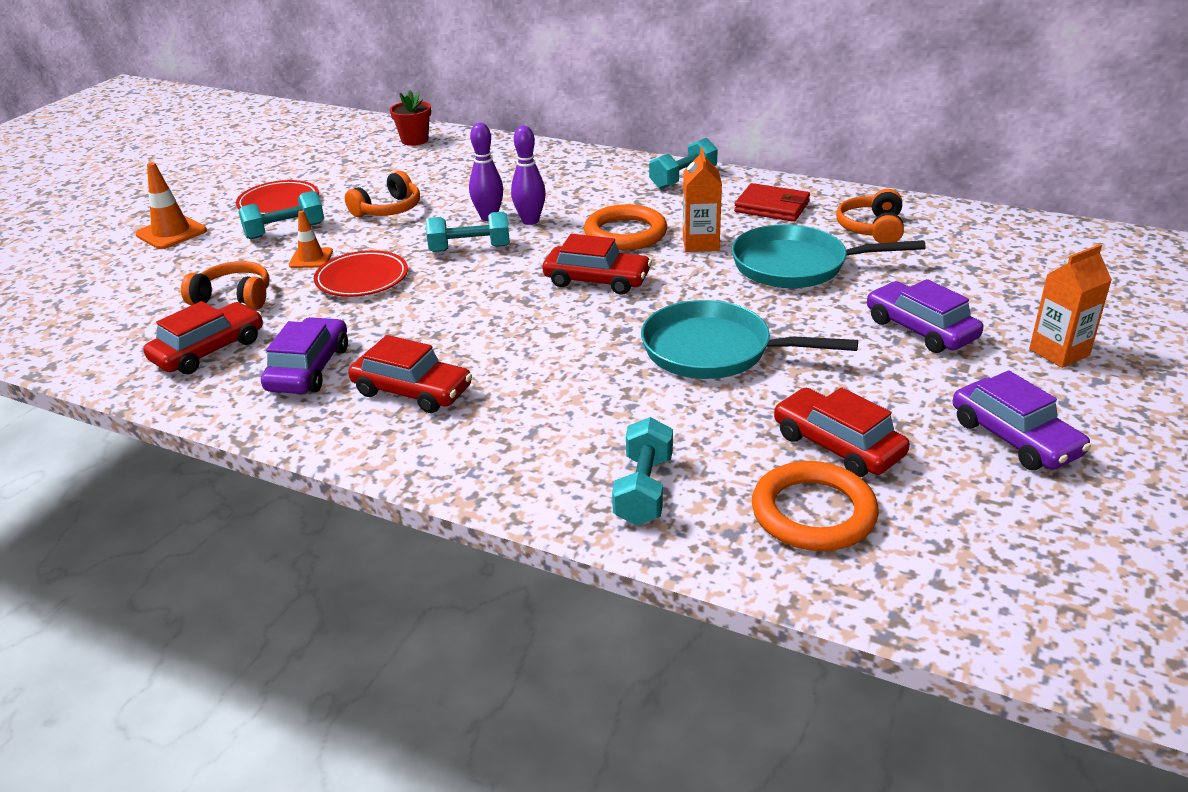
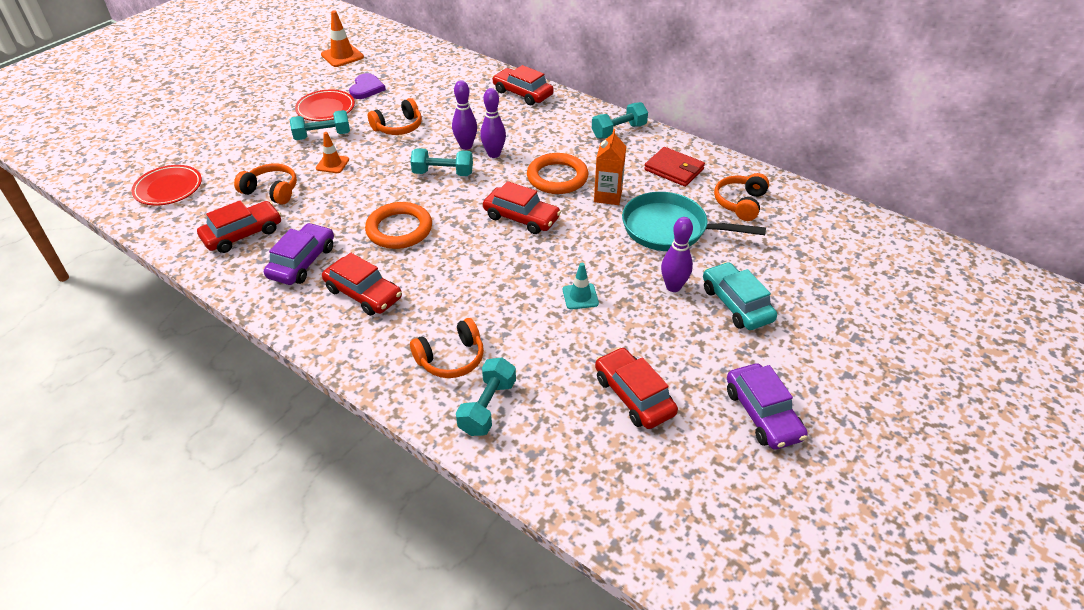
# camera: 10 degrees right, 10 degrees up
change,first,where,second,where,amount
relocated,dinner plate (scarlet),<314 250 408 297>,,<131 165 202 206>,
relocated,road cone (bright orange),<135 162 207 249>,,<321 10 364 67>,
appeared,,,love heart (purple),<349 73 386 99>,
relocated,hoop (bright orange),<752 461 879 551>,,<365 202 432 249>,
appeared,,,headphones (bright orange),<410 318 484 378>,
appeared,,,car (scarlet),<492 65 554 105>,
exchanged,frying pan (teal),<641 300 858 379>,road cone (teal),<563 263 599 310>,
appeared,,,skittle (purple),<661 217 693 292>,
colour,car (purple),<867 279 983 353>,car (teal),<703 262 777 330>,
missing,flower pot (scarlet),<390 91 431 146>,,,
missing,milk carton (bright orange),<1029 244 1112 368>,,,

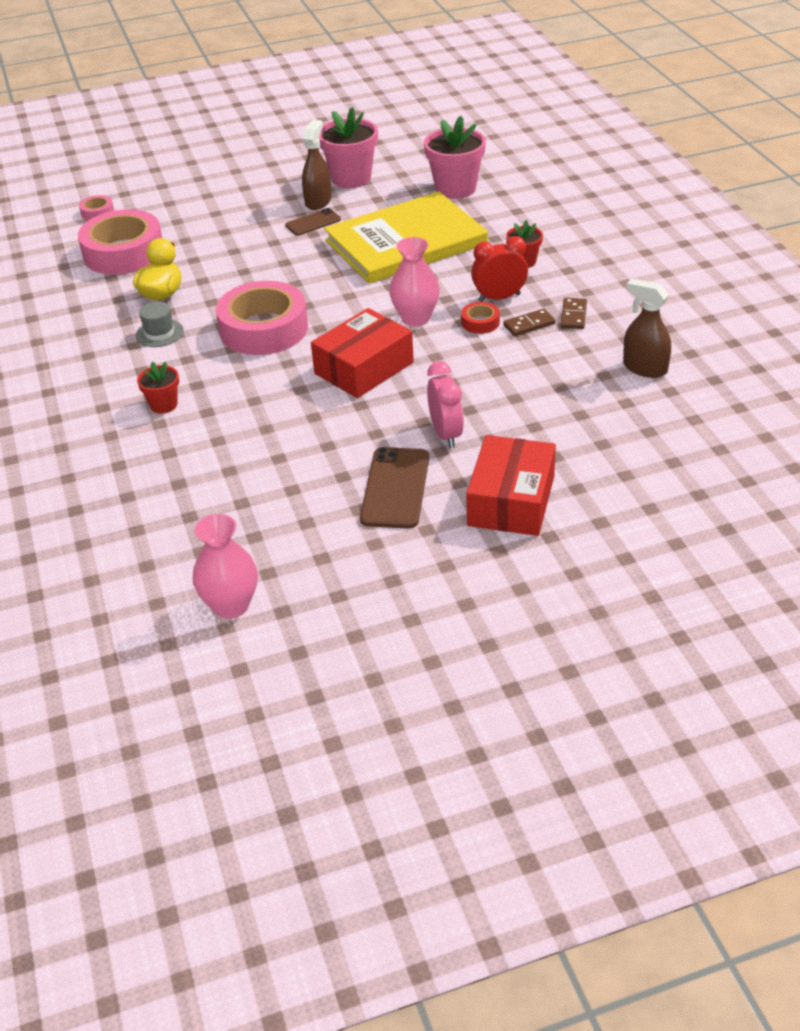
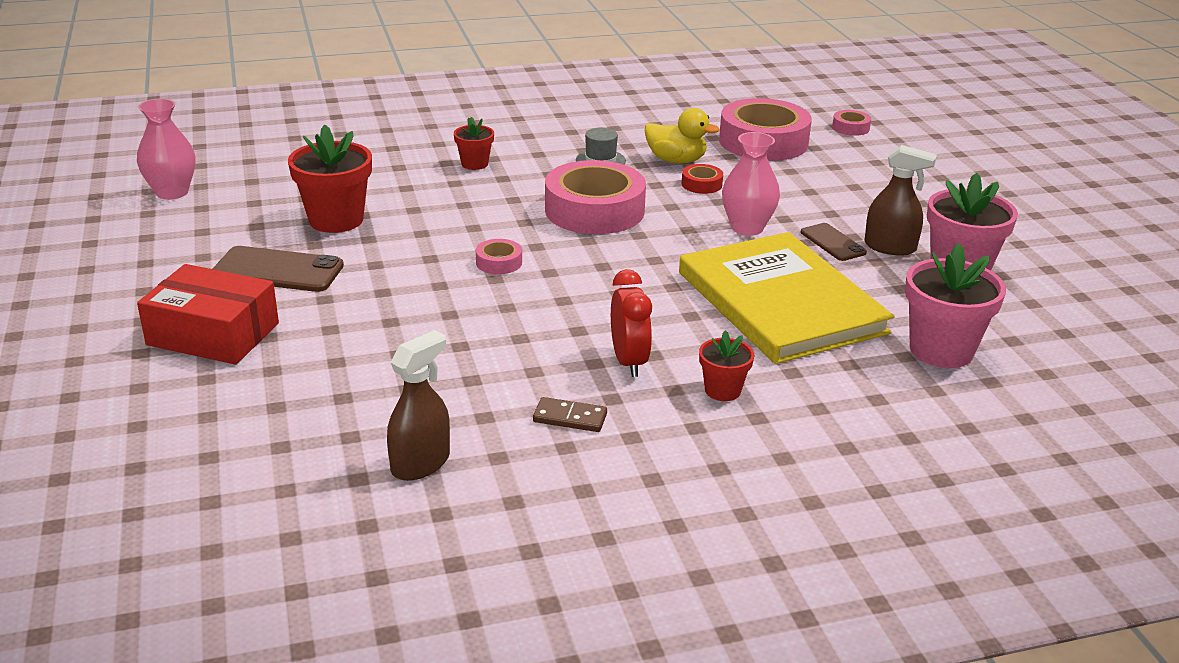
# camera: 90 degrees right, 10 degrees down
change,first,where,second,where,amount
appeared,,,flower pot (scarlet),<288 125 372 233>,
exchanged,box (scarlet),<311 308 414 398>,tape (rosy),<476 239 522 274>,
relocated,tape (scarlet),<461 302 500 334>,,<682 164 723 194>,
relocated,flower vase (rosy),<389 237 440 326>,,<722 132 780 236>,
missing,alarm clock (rosy),<427 361 464 448>,,,
missing,domino piece (dark brown),<503 309 556 336>,,,

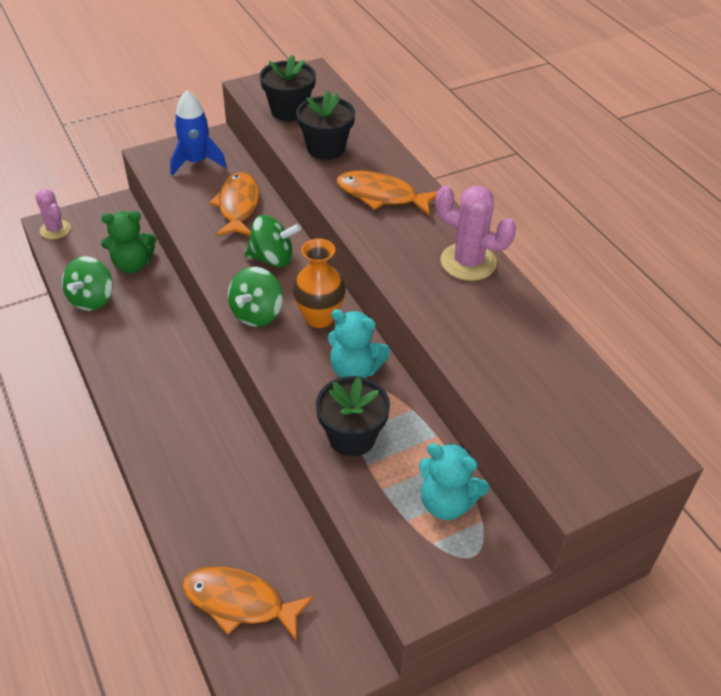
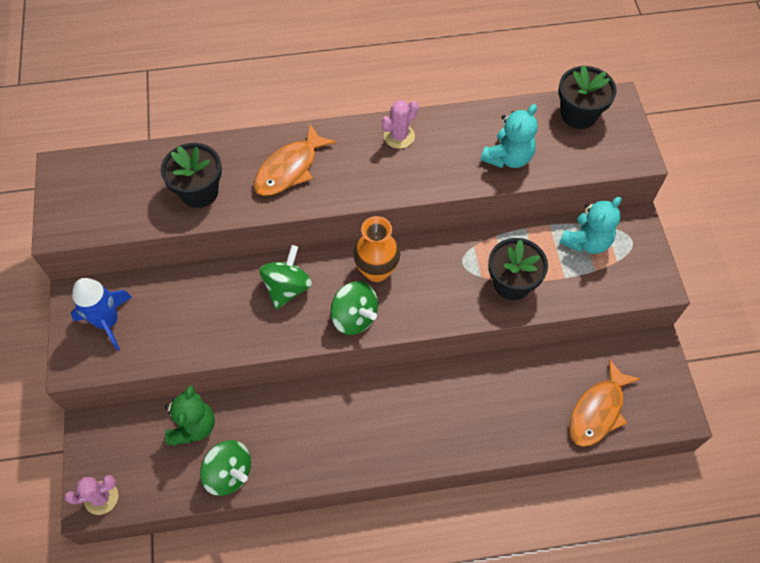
# camera: 70 degrees left, 15 degrees up
change,first,where,second,where,amount
size,saguaro cactus (rosy),<436 185 516 281>,,<381 100 418 149>,x0.65
relocated,teddy bear (teal),<328 309 390 378>,,<481 104 538 168>,
relocated,flower pot (jet-black),<260 55 316 121>,,<558 65 616 129>,
missing,fish figure (bright orange),<209 172 259 236>,,,

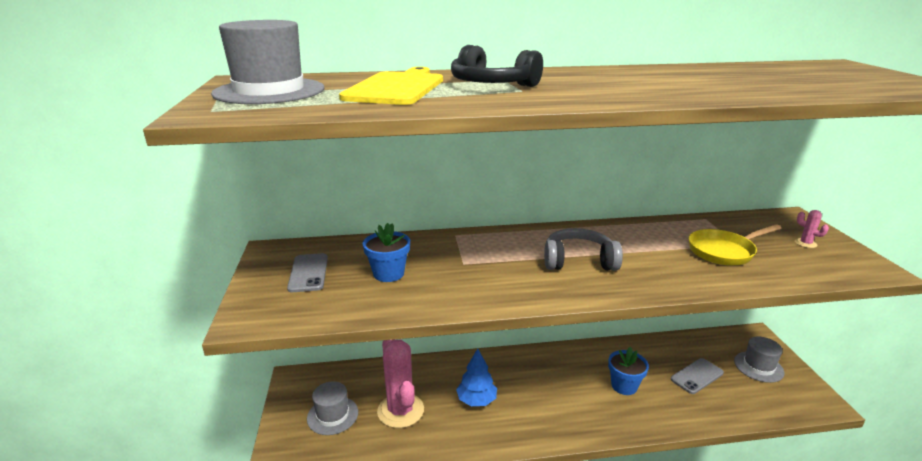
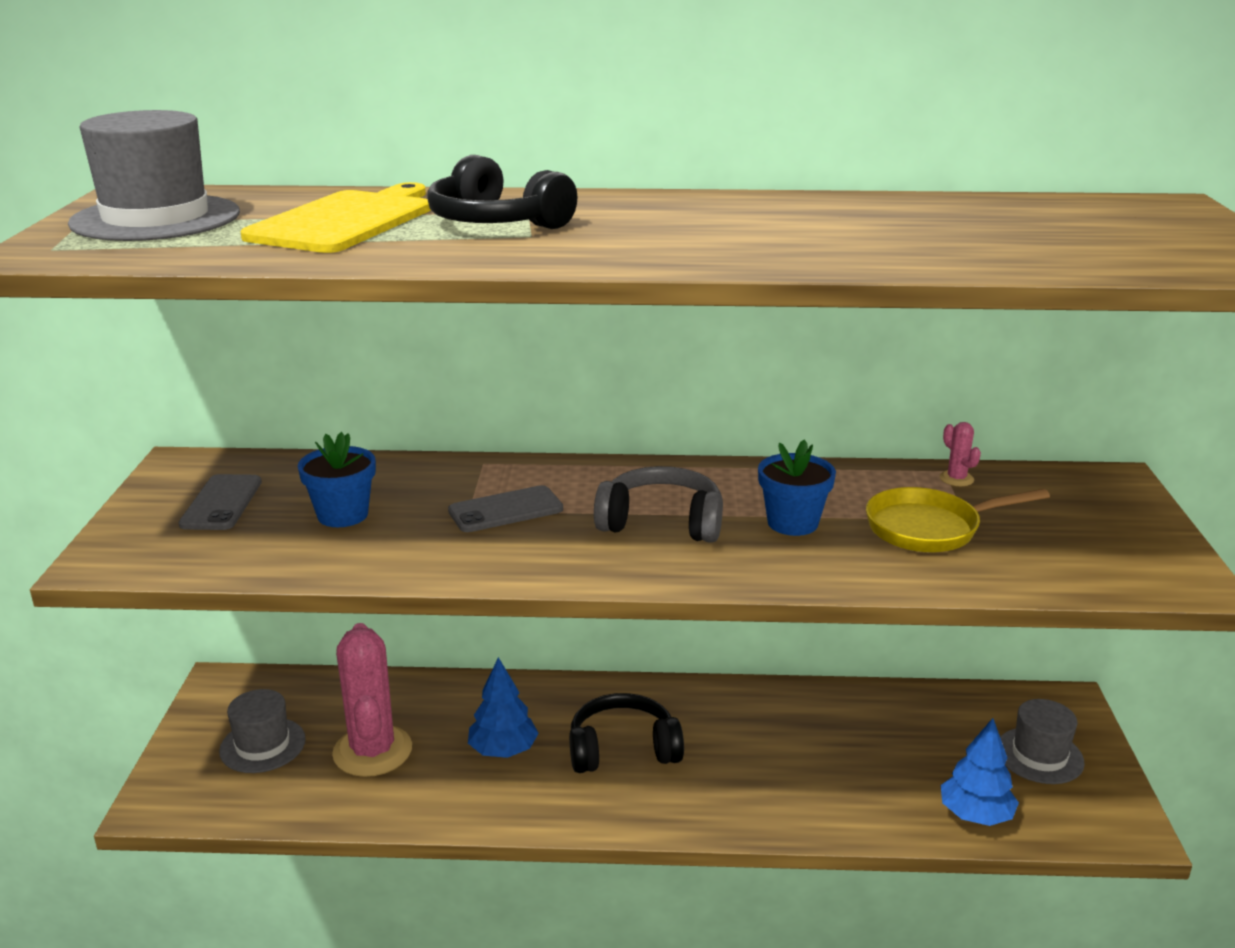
# camera: 10 degrees right, 0 degrees up
change,first,where,second,where,amount
relocated,mobile phone (grey),<671 358 724 394>,,<448 485 563 532>,
appeared,,,headphones (jet-black),<569 693 684 773>,
relocated,flower pot (cobalt),<608 347 649 395>,,<758 439 836 536>,
relocated,saguaro cactus (rosy),<795 210 829 248>,,<940 422 981 486>,
appeared,,,fir tree (cobalt),<941 718 1019 826>,

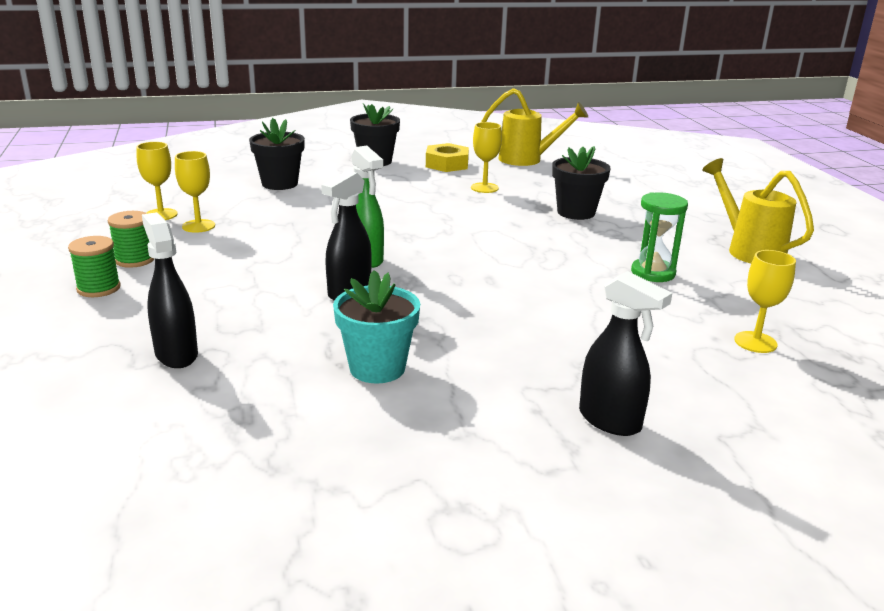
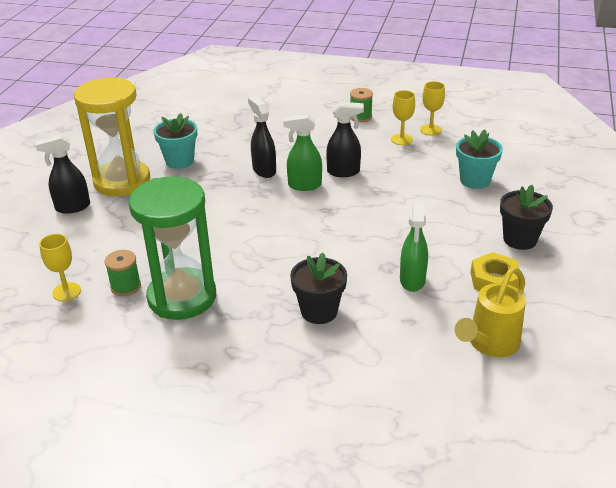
# camera: 120 degrees right, 10 degrees up
change,first,where,second,where,amount
appeared,,,sandglass (bright yellow),<74 77 150 196>,
relocated,spool (emerald),<68 236 121 297>,,<104 250 141 296>,
size,sandglass (emerald),<631 192 688 282>,,<128 176 216 320>,x1.94
relocated,spray bottle (jet-black),<142 212 198 368>,,<326 102 364 177>,
exchanged,goblet (bright yellow),<471 122 502 193>,spray bottle (emerald),<400 201 428 292>,
colour,flower pot (jet-black),<249 118 305 190>,flower pot (teal),<456 129 503 189>,
missing,watering pot (bright yellow),<702 158 814 264>,,,

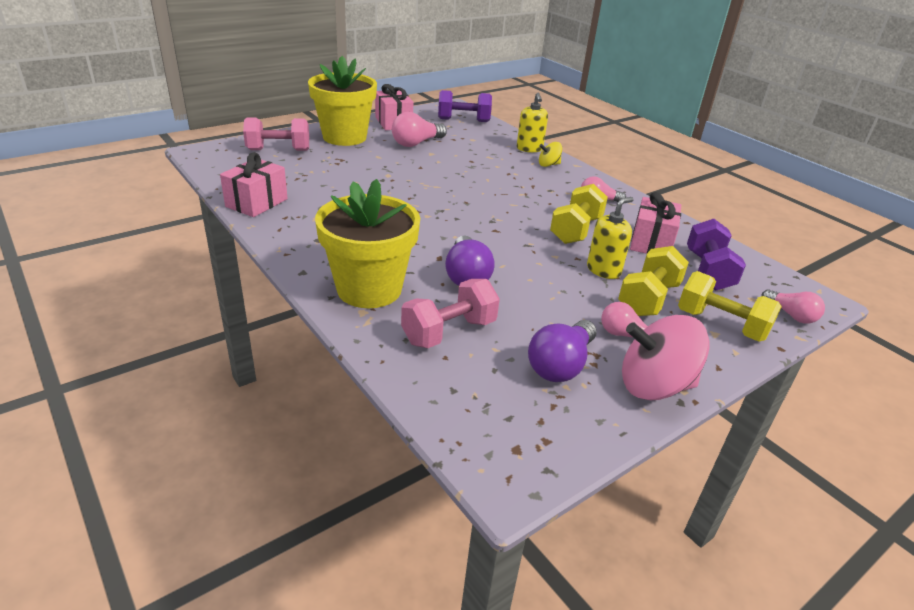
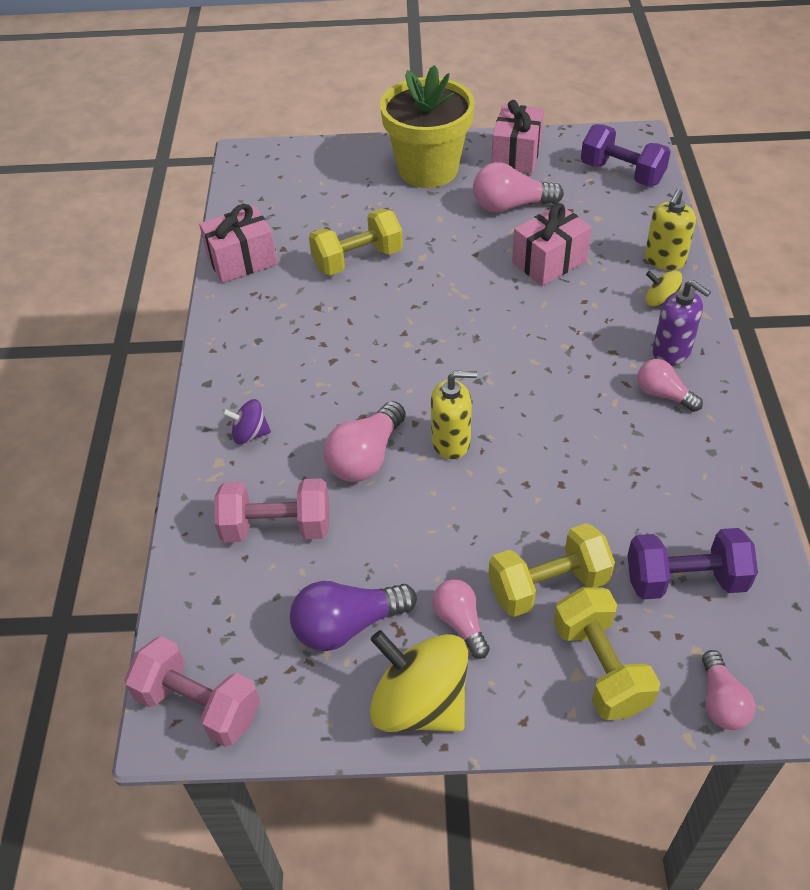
# camera: 40 degrees right, 15 degrees up
change,first,where,second,where,amount
relocated,dumbbell (rosy),<243 117 309 151>,,<124 636 260 747>,
exchanged,flower pot (bright yellow),<315 179 420 308>,spinning top (purple),<222 399 271 444>,
relocated,dumbbell (bright yellow),<550 184 608 244>,,<309 208 403 275>,
colour,lightbulb (purple),<445 236 495 286>,lightbulb (rosy),<324 401 406 482>,
colour,spinning top (rosy),<622 315 709 400>,spinning top (bright yellow),<370 630 468 732>,
relocated,soap pump (bright yellow),<587 197 634 279>,,<431 371 477 459>,
relocated,present (rosy),<630 192 681 254>,,<512 203 592 286>,
spun,dumbbell (purple),<687 219 746 291>,,<627 528 758 600>,45 degrees clockwise
appeared,,,soap pump (purple),<652 280 711 365>,

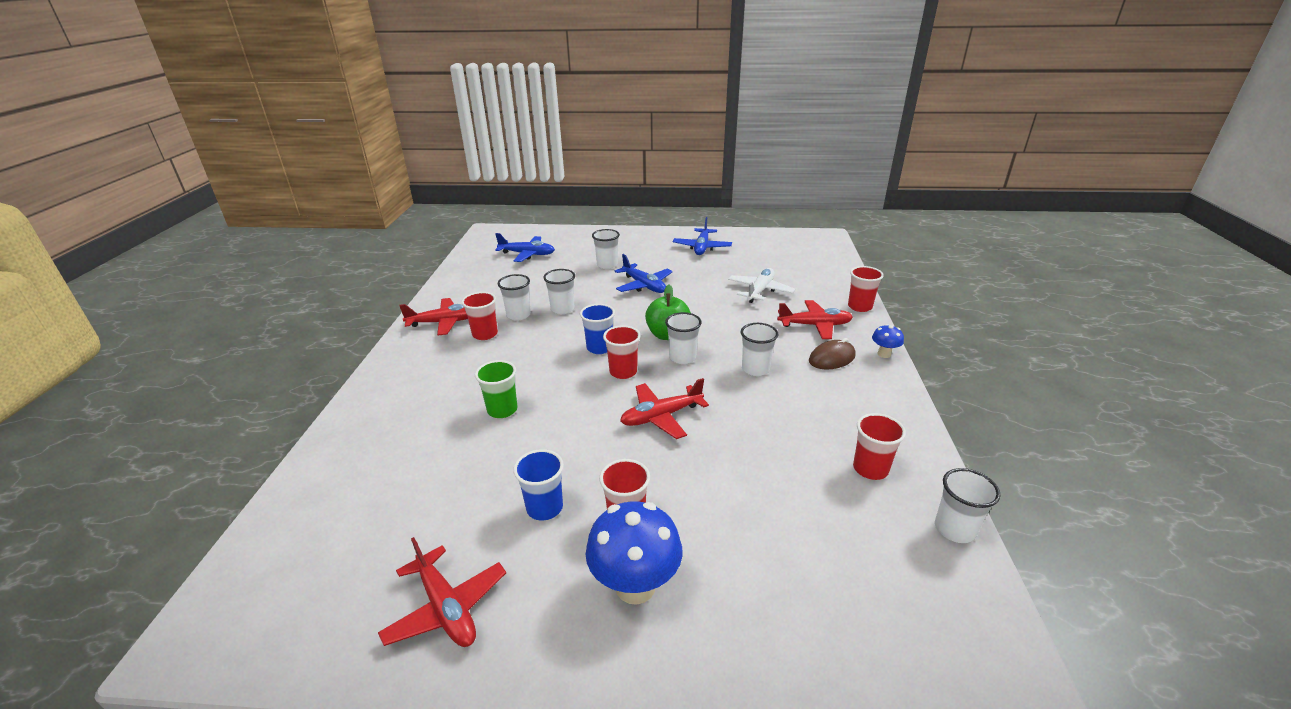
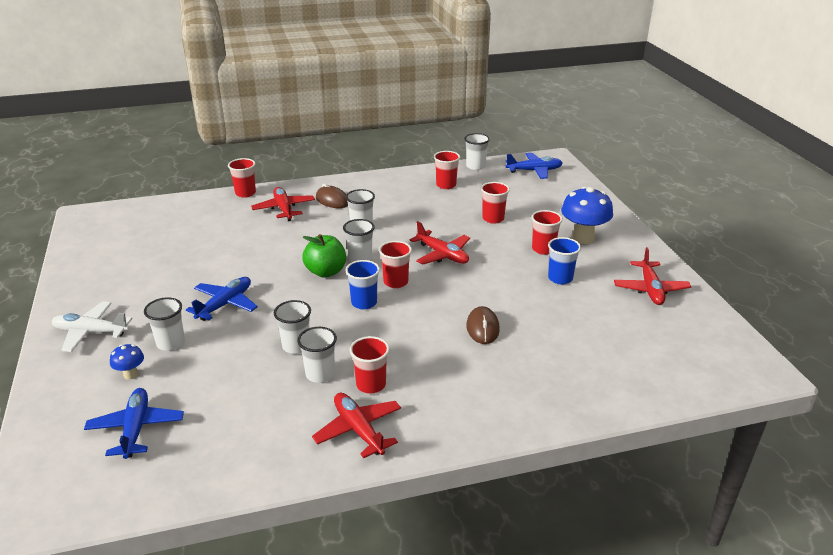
# camera: 110 degrees left, 0 degrees up
change,first,where,second,where,amount
relocated,aeroplane (white),<728 268 795 303>,,<52 301 133 352>,
relocated,toadstool (cobalt),<872 324 904 358>,,<110 344 144 380>,
exchanged,tumbler (emerald),<475 360 518 418>,computer mouse (dark brown),<466 306 500 344>,
appeared,,,tumbler (scarlet),<481 182 510 224>,
relocated,aeroplane (cobalt),<673 217 732 255>,,<506 153 562 179>,
spun,aeroplane (scarlet),<378 537 506 647>,,<614 247 691 305>,150 degrees clockwise

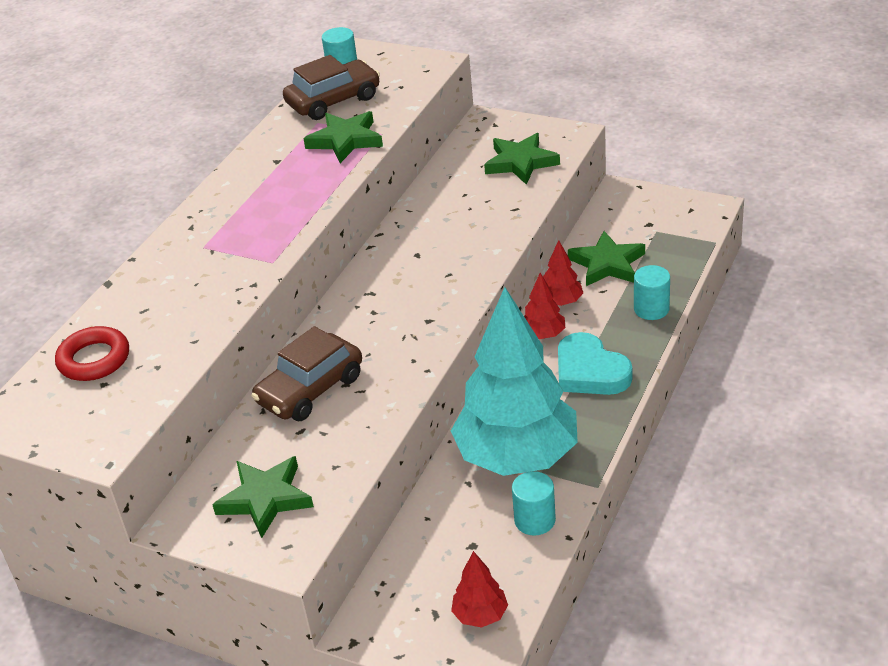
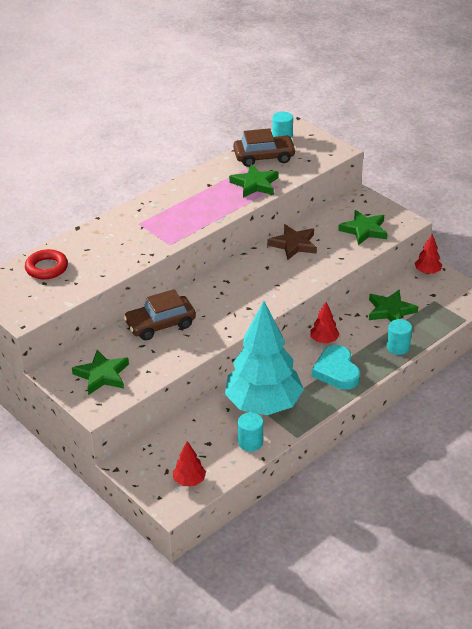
# camera: 20 degrees right, 0 degrees up
change,first,where,second,where,amount
appeared,,,five-pointed star (dark brown),<268 224 317 260>,
relocated,fir tree (scarlet),<543 240 583 306>,,<415 234 442 274>,

